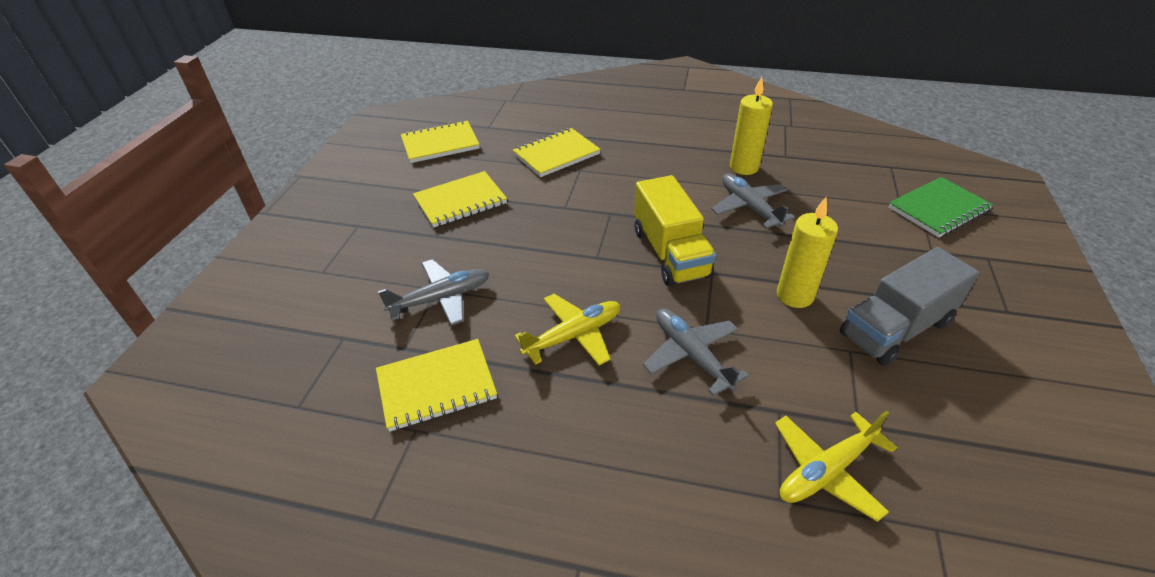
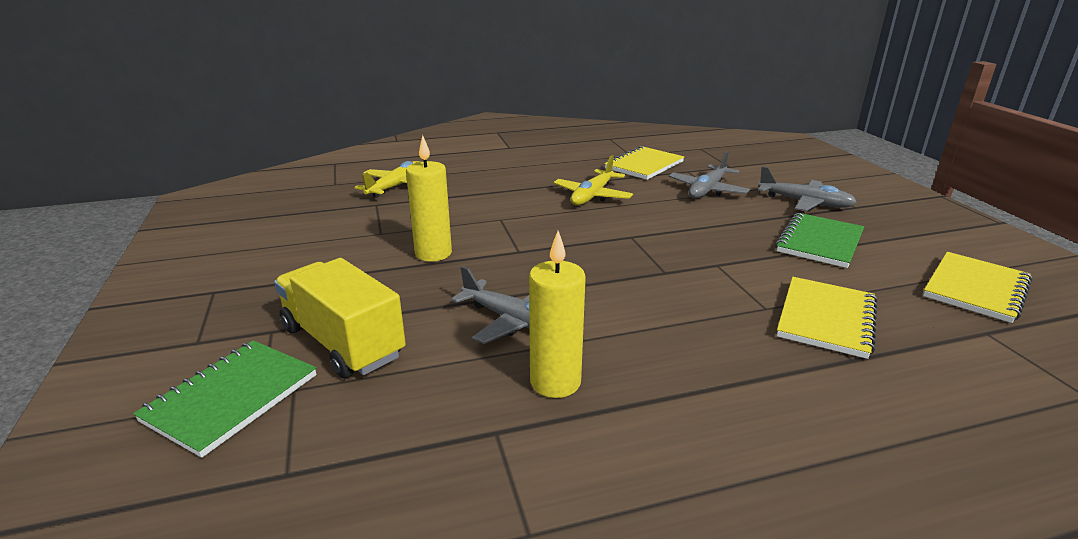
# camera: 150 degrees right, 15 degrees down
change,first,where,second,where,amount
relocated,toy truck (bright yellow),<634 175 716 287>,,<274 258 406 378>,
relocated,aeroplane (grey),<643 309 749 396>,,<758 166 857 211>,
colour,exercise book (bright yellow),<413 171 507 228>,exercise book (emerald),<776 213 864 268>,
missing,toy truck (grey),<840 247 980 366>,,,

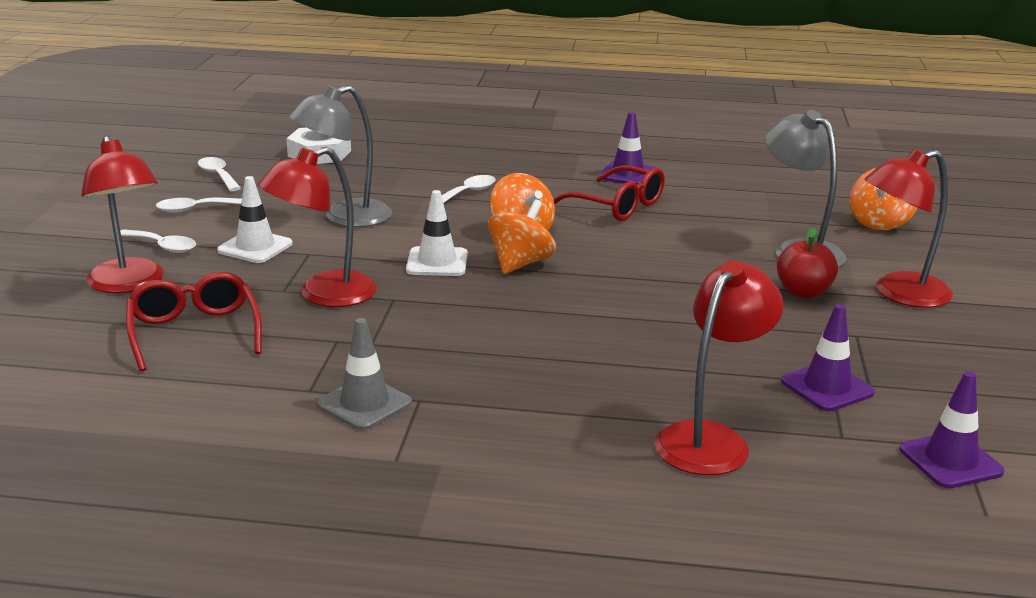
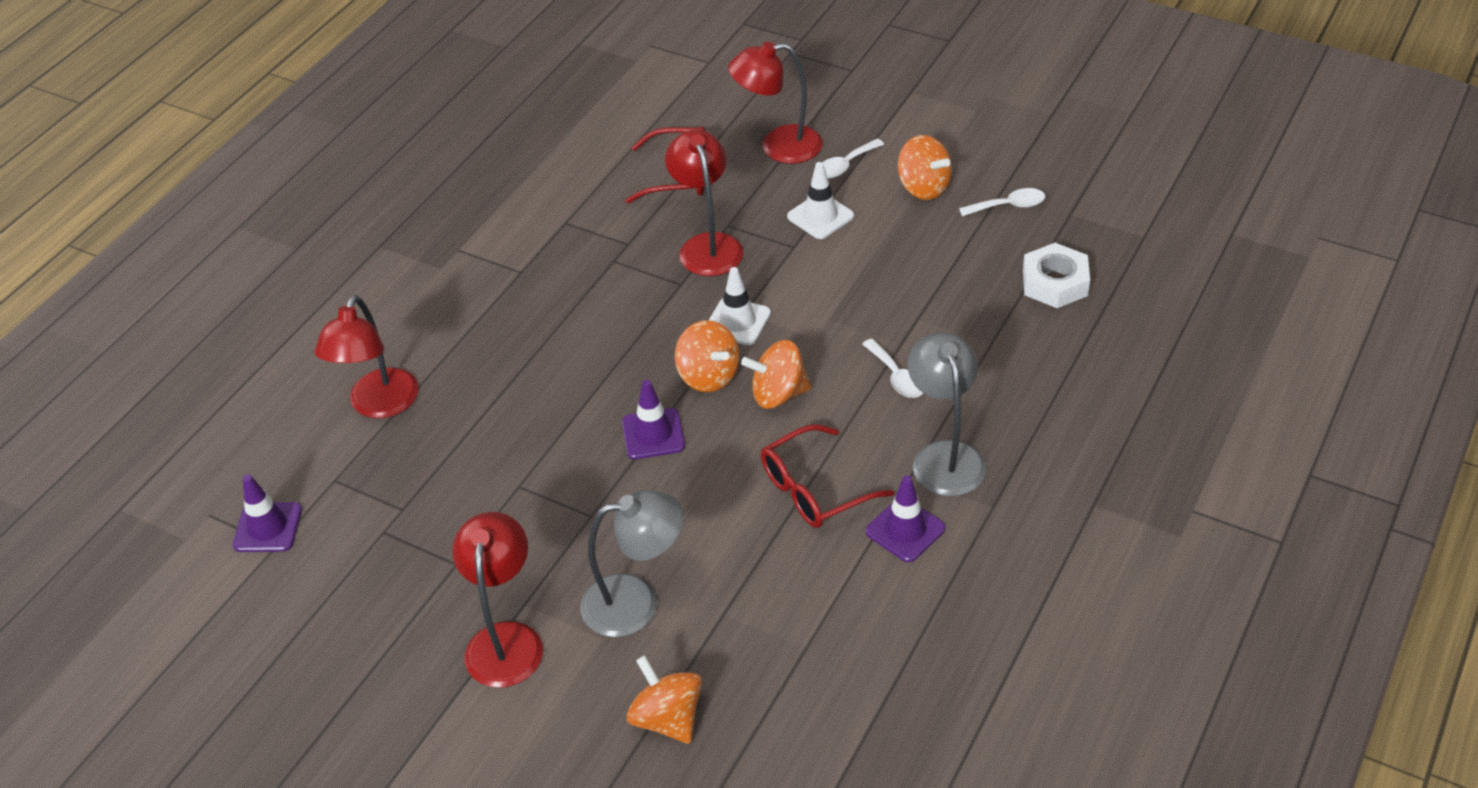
# camera: 115 degrees right, 20 degrees up
change,first,where,second,where,amount
spun,reading lamp (scarlet),<655 260 784 475>,,<315 295 419 418>,45 degrees clockwise
relocated,road cone (purple),<781 304 875 411>,,<622 380 685 459>,
exchanged,teaspoon (white),<156 198 242 213>,spinning top (bright orange),<898 135 952 200>,
relocated,reading lamp (grey),<289 85 392 227>,,<907 332 986 496>,
missing,road cone (grey),<317 318 412 430>,,,
missing,apple fruit (scarlet),<777 228 838 298>,,,

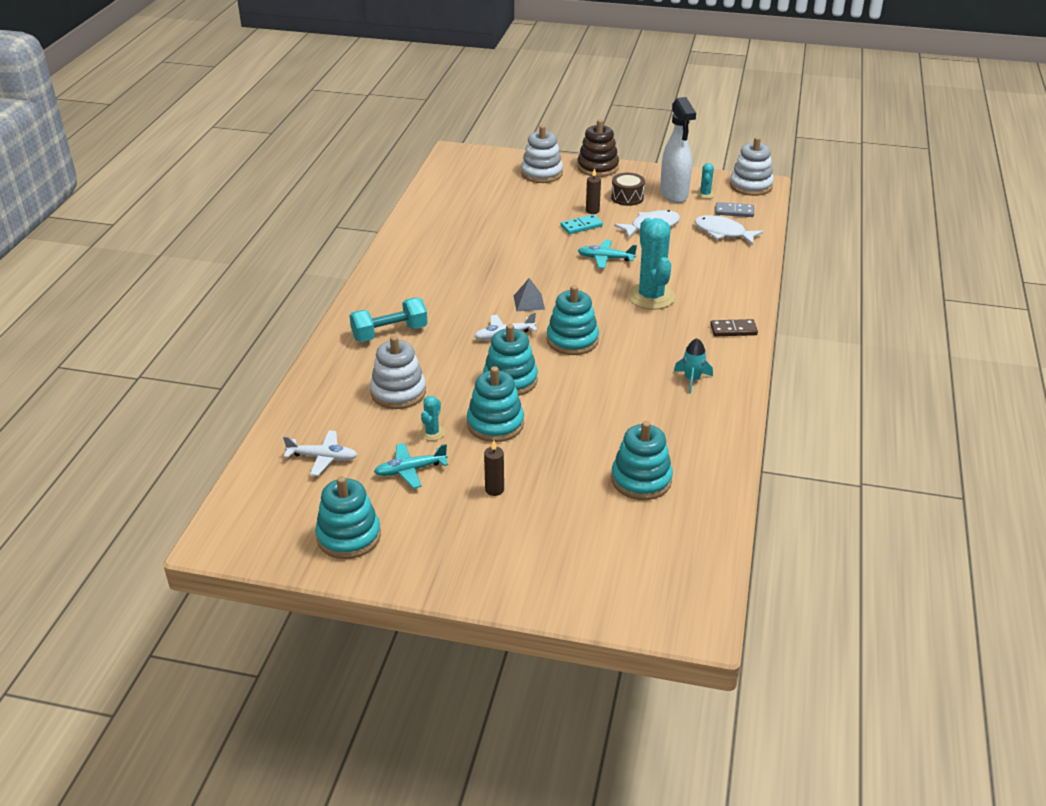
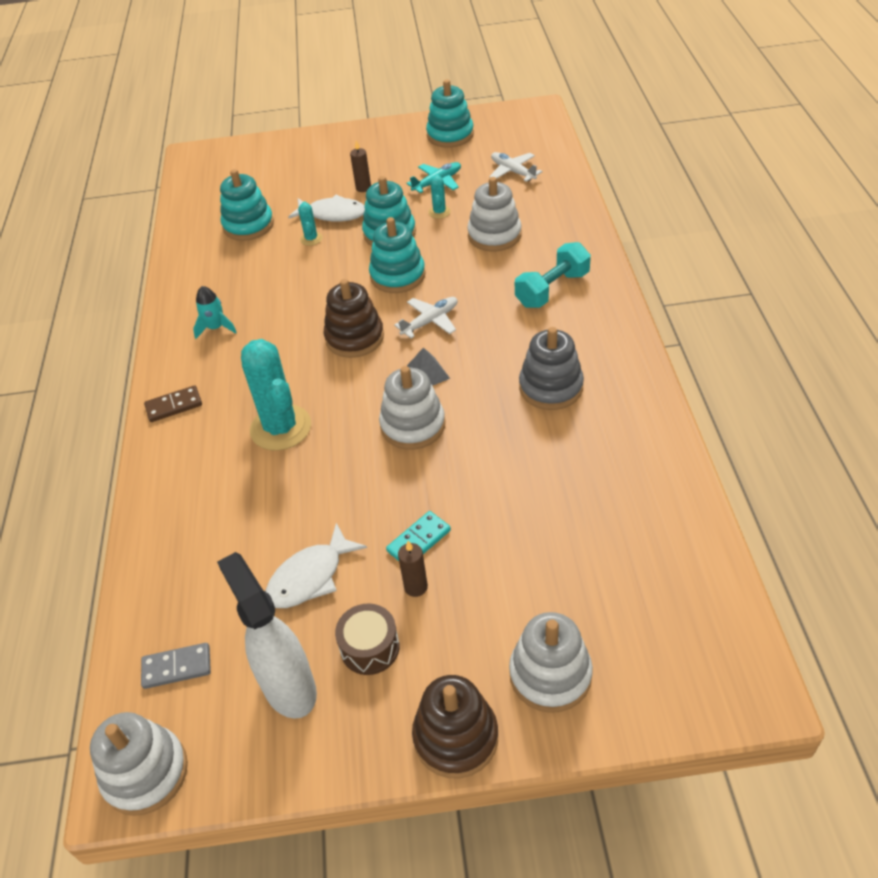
# camera: 165 degrees right, 10 degrees up
change,first,where,second,where,amount
relocated,fish figure (white),<694 215 764 245>,,<288 195 365 222>,
relocated,saguaro cactus (teal),<696 163 715 199>,,<298 201 323 246>,
colour,ring stacker (teal),<547 285 599 355>,ring stacker (dark brown),<324 279 384 358>,
appeared,,,ring stacker (white),<379 366 445 450>,
spun,aeroplane (white),<283 430 357 476>,,<489 152 543 182>,60 degrees clockwise
appeared,,,ring stacker (grey),<519 327 584 410>,
missing,aeroplane (teal),<577 240 637 269>,,,

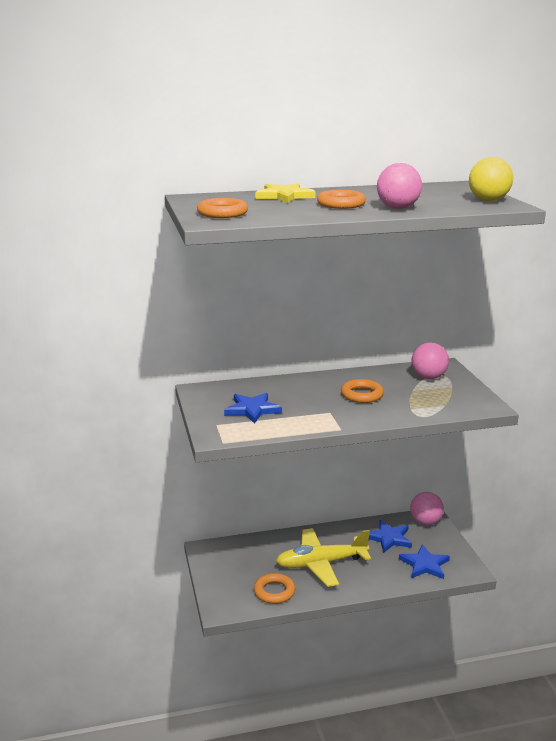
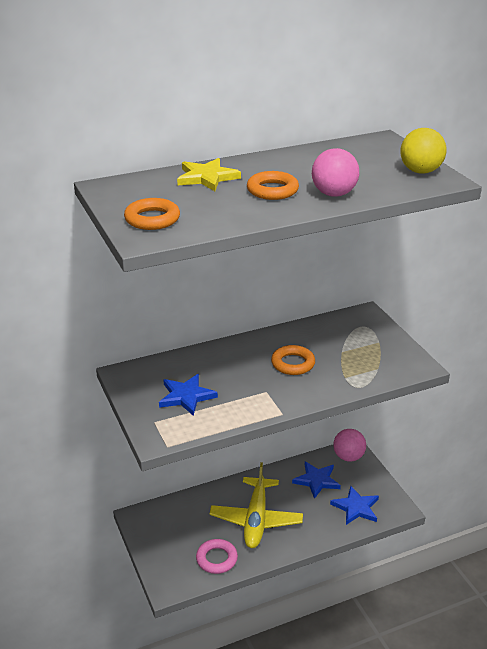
# camera: 10 degrees left, 10 degrees up
change,first,where,second,where,amount
colour,hoop (bright orange),<254 573 295 604>,hoop (rosy),<196 539 238 574>,
spun,aeroplane (bright yellow),<276 528 371 587>,,<209 462 303 548>,60 degrees counterclockwise
missing,ball (rosy),<411 342 449 379>,,,

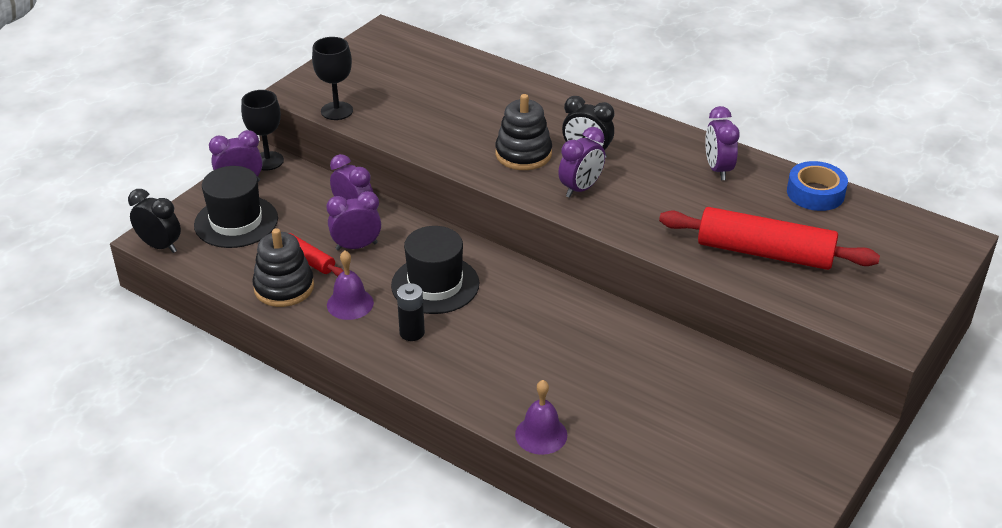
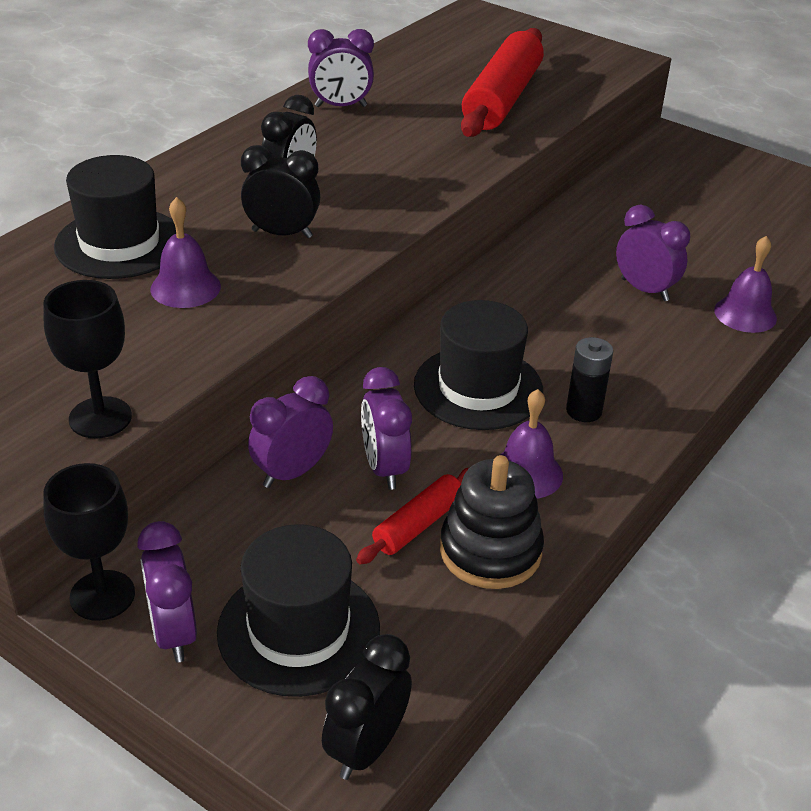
# camera: 90 degrees left, 0 degrees up
change,first,where,second,where,amount
appeared,,,tall hat (jet-black),<54 155 176 279>,
appeared,,,bell (purple),<150 197 221 308>,
exchanged,ring stacker (jet-black),<495 94 552 170>,alarm clock (jet-black),<241 145 320 238>,
relocated,alarm clock (purple),<558 127 605 198>,,<616 205 690 301>,
missing,tape (cobalt),<787 161 848 211>,,,

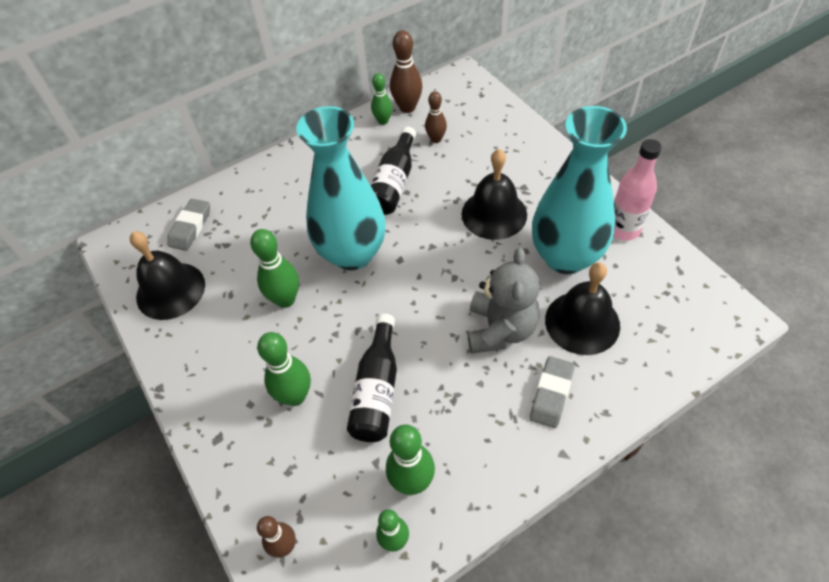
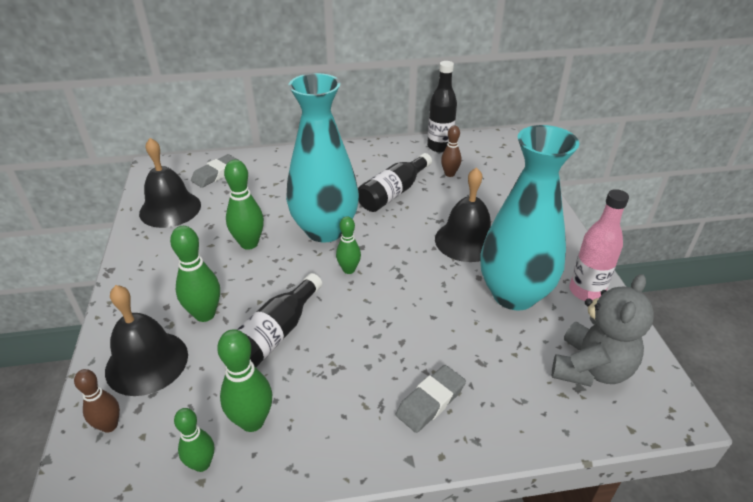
# camera: 20 degrees right, 15 degrees down
change,first,where,second,where,amount
relocated,bell (jet-black),<545 262 620 355>,,<105 285 188 396>,
relocated,skittle (emerald),<371 73 392 125>,,<336 216 361 274>,
exchanged,skittle (dark brown),<390 30 423 113>,drink bottle (jet-black),<427 61 457 152>,
relocated,teddy bear (grey),<467 248 540 354>,,<552 274 654 387>,

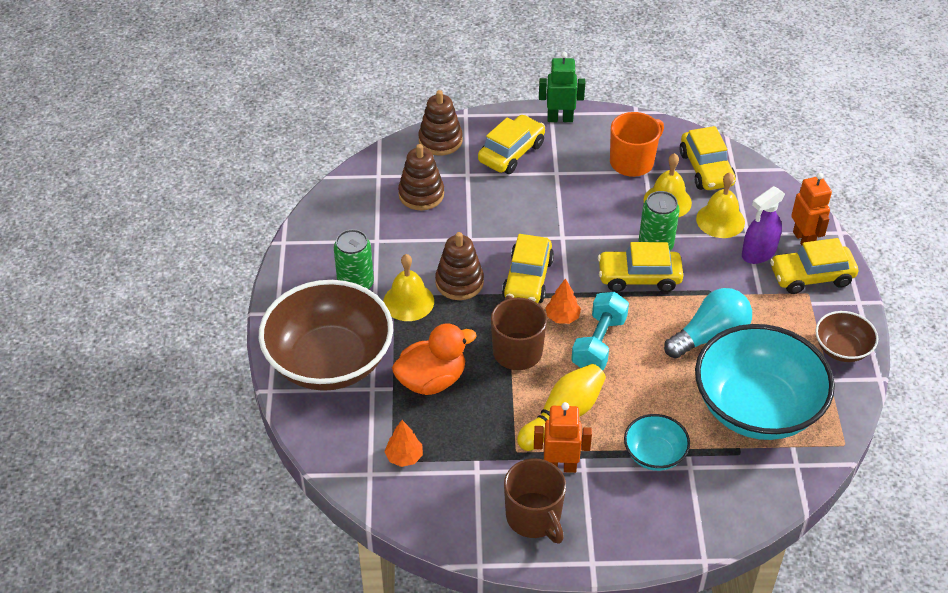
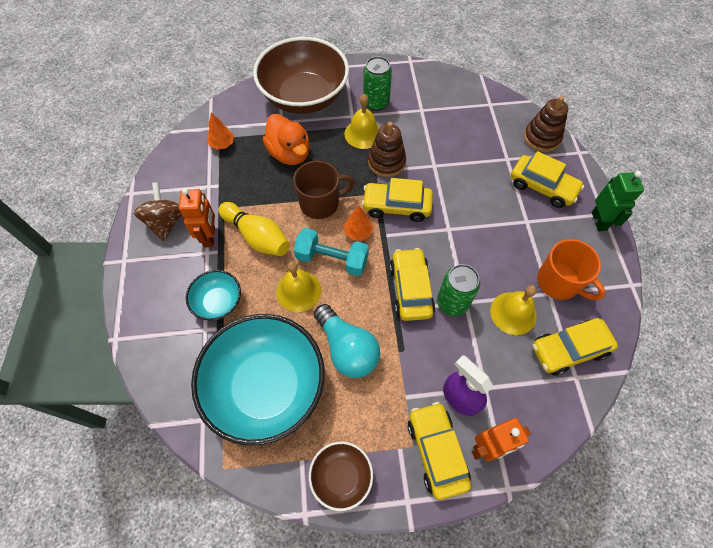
# camera: 85 degrees right, 15 degrees up
change,first,where,second,where,amount
exchanged,coffee mug (dark brown),<504 458 566 544>,spinning top (dark brown),<134 182 182 241>,
relocated,bell (bright yellow),<696 172 745 238>,,<276 261 321 312>,
missing,ring stacker (dark brown),<398 144 444 210>,,,

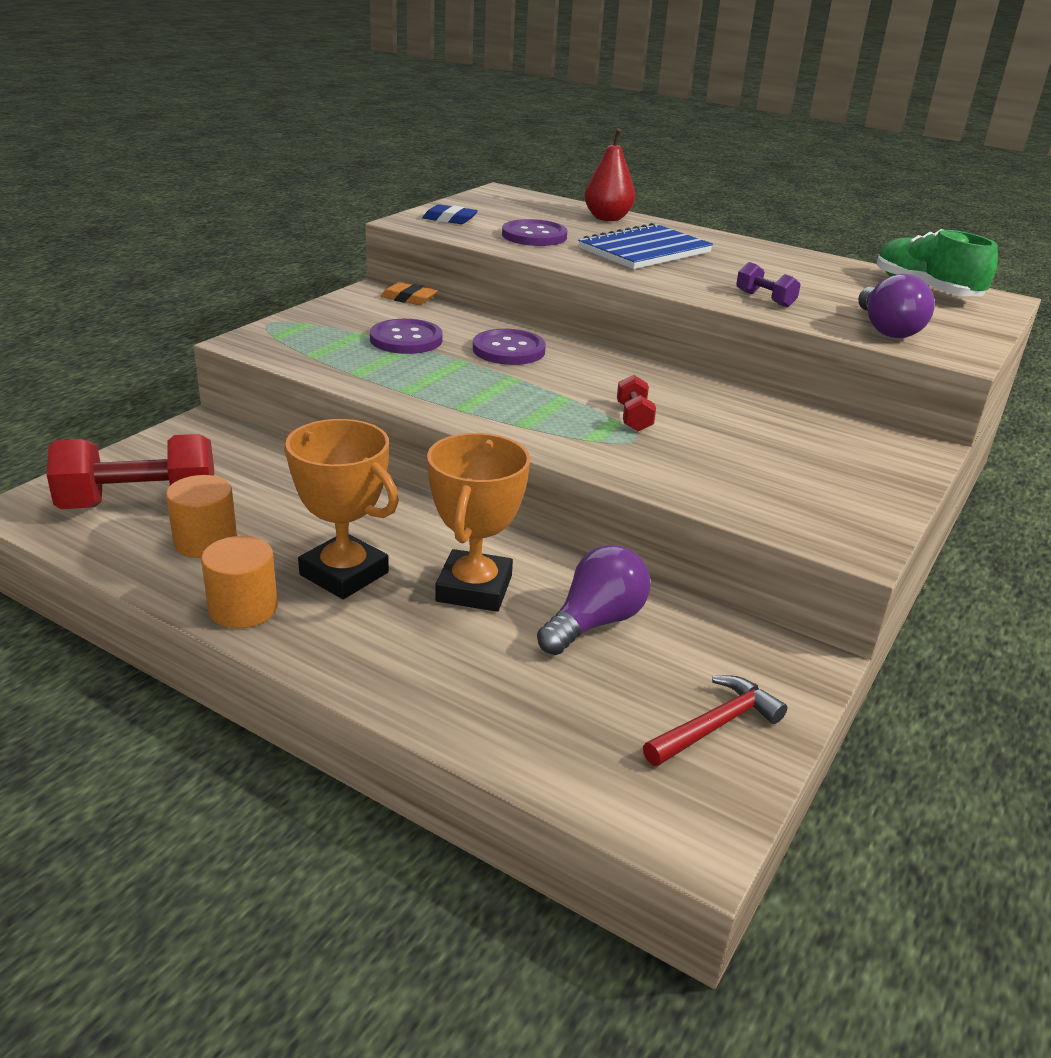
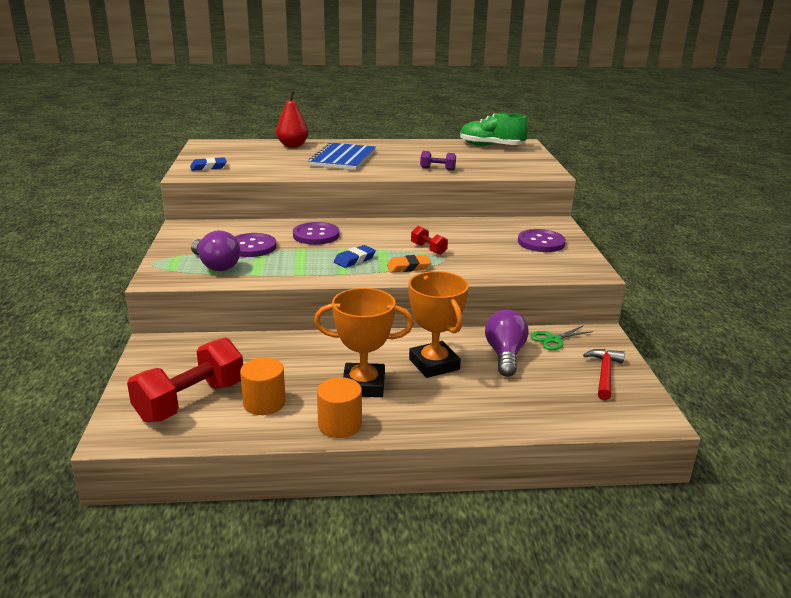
# camera: 35 degrees left, 5 degrees down
change,first,where,second,where,amount
relocated,lightbulb (purple),<858 274 935 338>,,<191 230 241 271>,
appeared,,,gum eraser (cobalt),<334 245 376 268>,
relocated,gum eraser (bright orange),<380 282 438 305>,,<387 255 431 273>,
relocated,shirt button (purple),<502 219 567 246>,,<518 229 566 252>,
appeared,,,shears (emerald),<531 325 594 350>,

